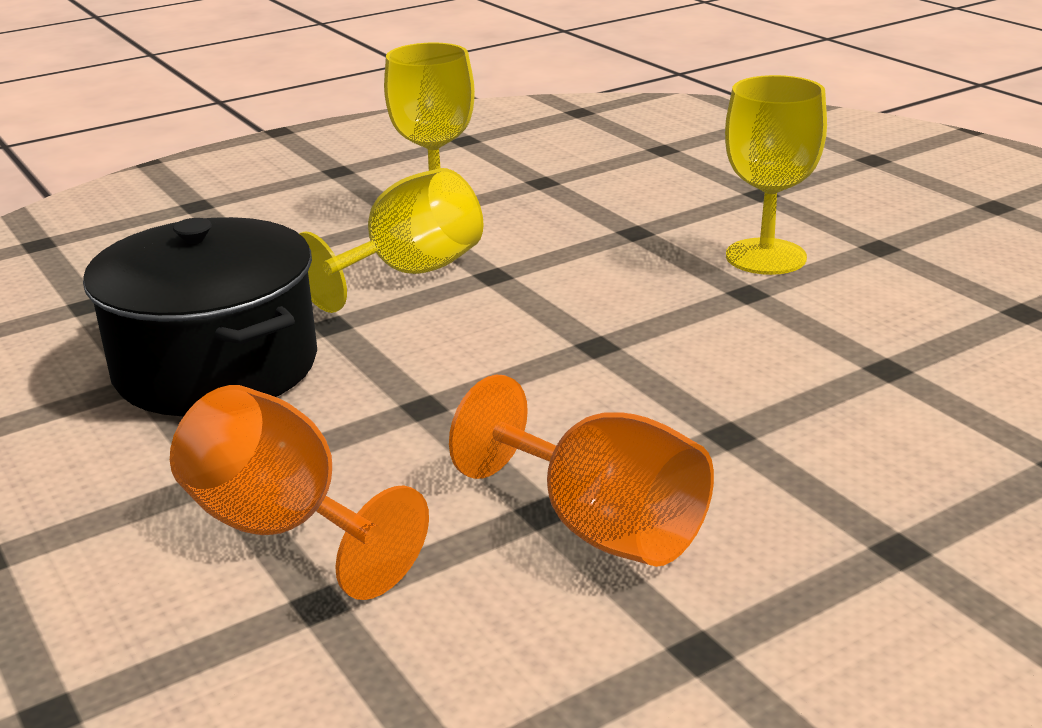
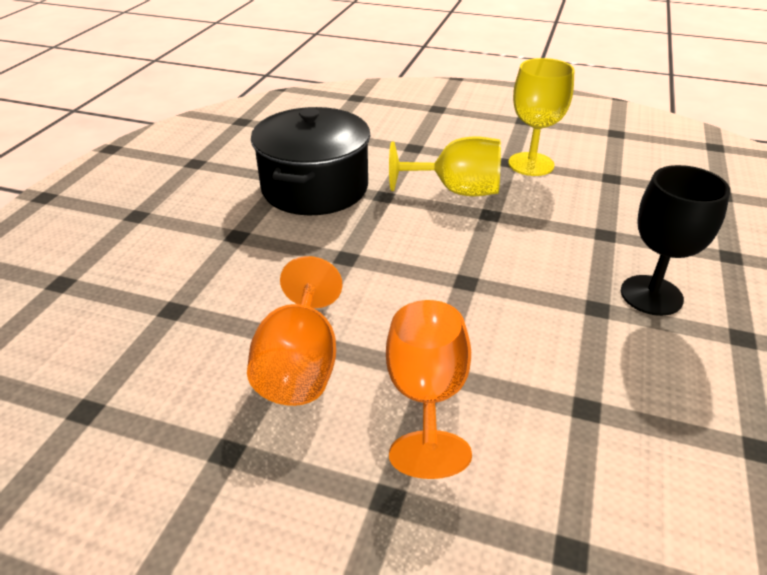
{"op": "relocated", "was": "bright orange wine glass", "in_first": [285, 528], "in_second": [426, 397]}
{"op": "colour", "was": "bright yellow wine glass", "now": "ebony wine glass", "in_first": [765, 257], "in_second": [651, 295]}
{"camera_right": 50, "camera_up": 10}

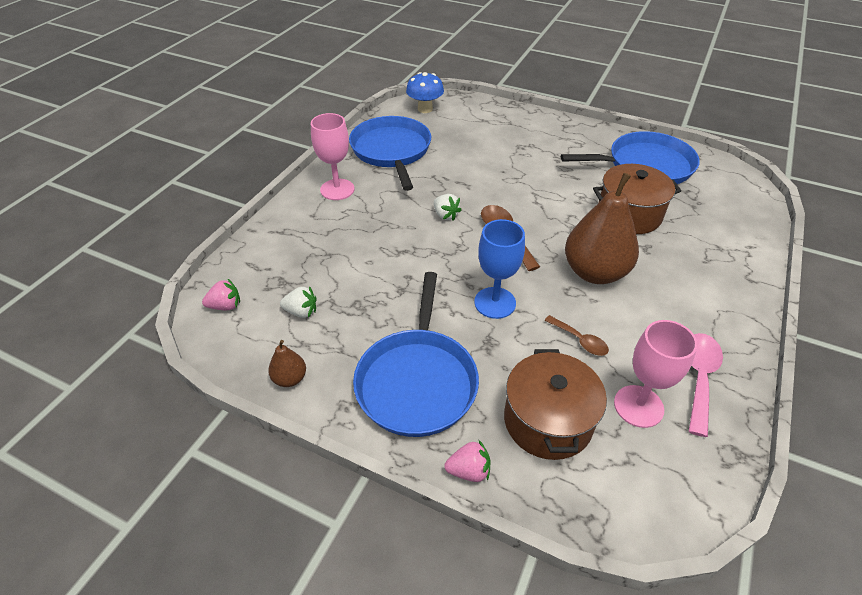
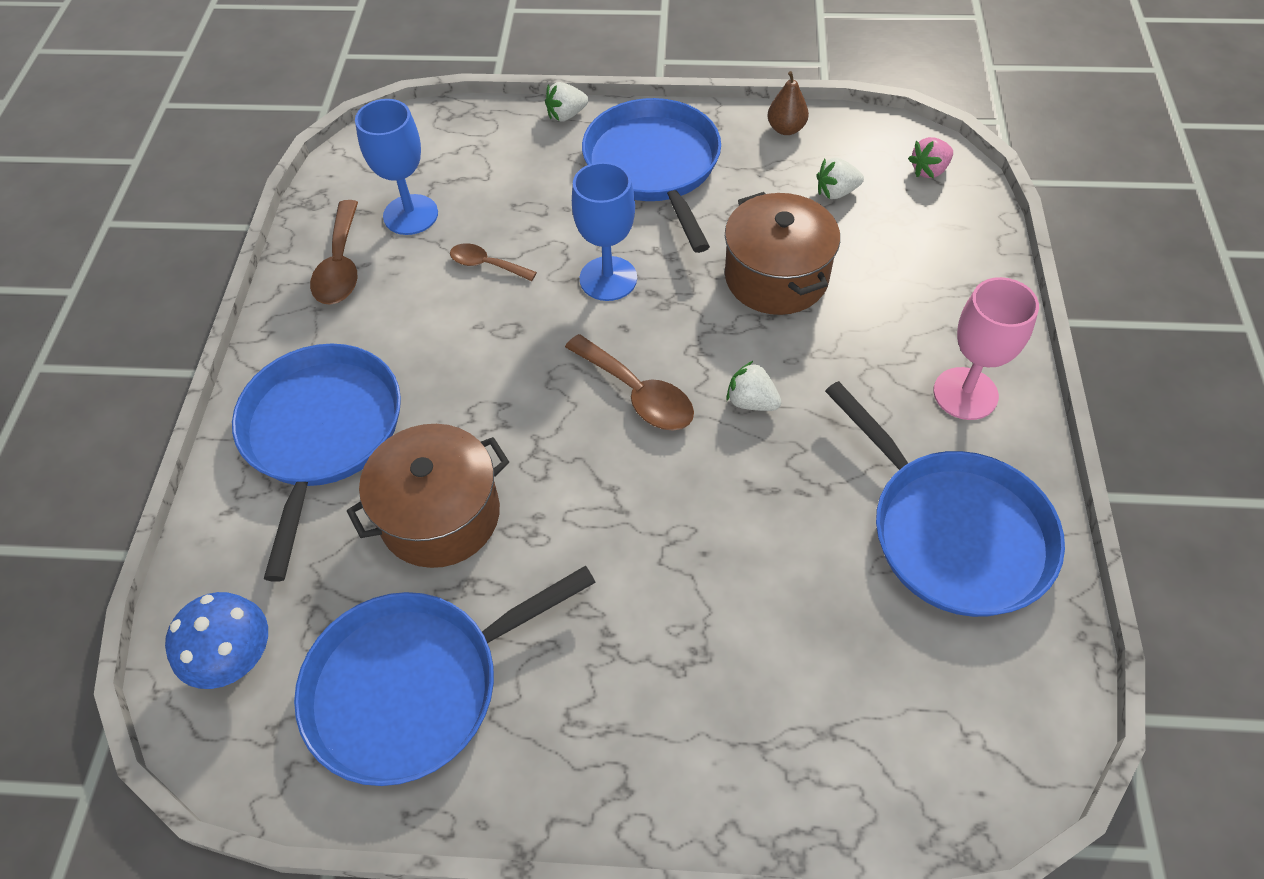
{"op": "relocated", "was": "cobalt mushroom", "in_first": [425, 109], "in_second": [237, 660]}
{"op": "appeared", "now": "cobalt pan", "in_second": [321, 433]}
{"op": "colour", "was": "rosy teaspoon", "now": "brown teaspoon", "in_first": [699, 377], "in_second": [341, 265]}
{"op": "colour", "was": "rosy wine glass", "now": "cobalt wine glass", "in_first": [638, 406], "in_second": [410, 215]}
{"op": "colour", "was": "rosy strawberry", "now": "pure white strawberry", "in_first": [469, 471], "in_second": [566, 115]}
{"op": "relocated", "was": "brown stockpot", "in_first": [548, 421], "in_second": [776, 277]}
{"op": "missing", "was": "brown pear fruit", "in_first": [595, 272]}
{"camera_right": 160, "camera_up": 10}

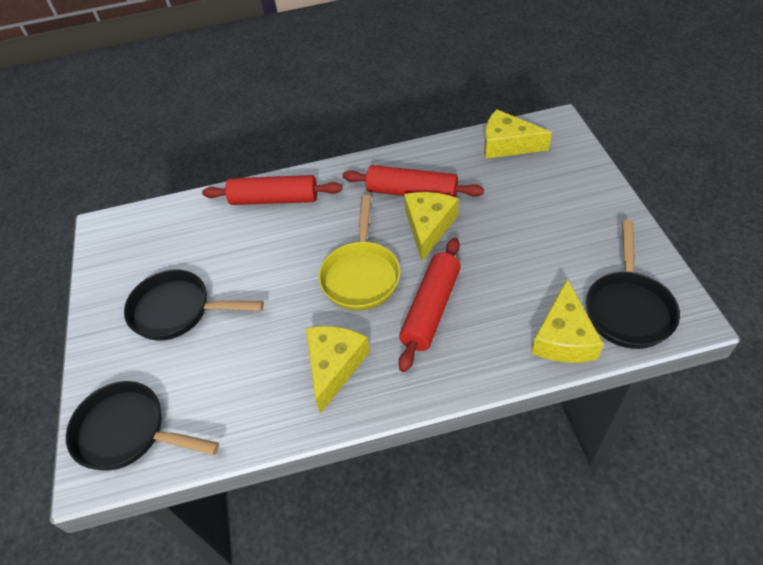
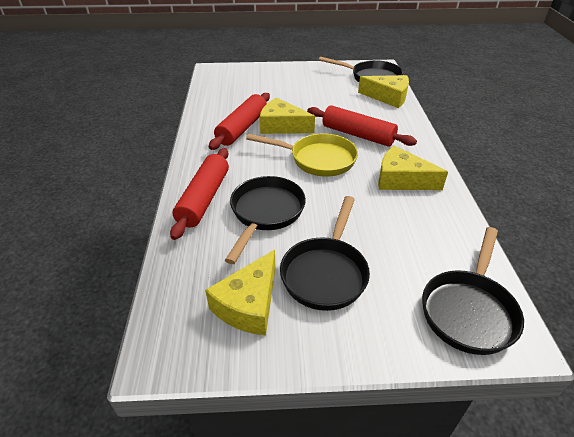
{"op": "relocated", "was": "bright yellow piece of cheese", "in_first": [507, 144], "in_second": [248, 304]}
{"op": "appeared", "now": "ebony pan", "in_second": [265, 213]}
{"camera_right": -85, "camera_up": -10}

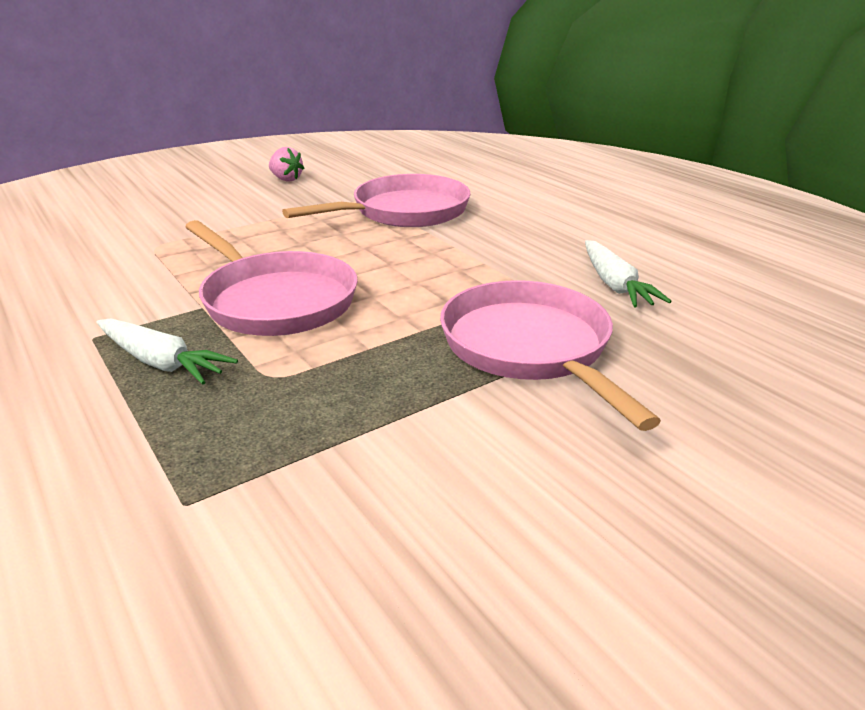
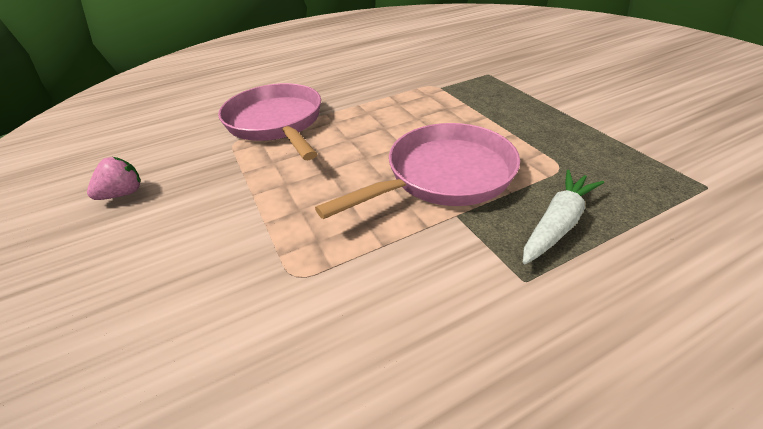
{"op": "missing", "was": "rosy pan", "in_first": [530, 348]}
{"op": "missing", "was": "pure white carrot", "in_first": [615, 285]}
{"camera_right": -80, "camera_up": 10}

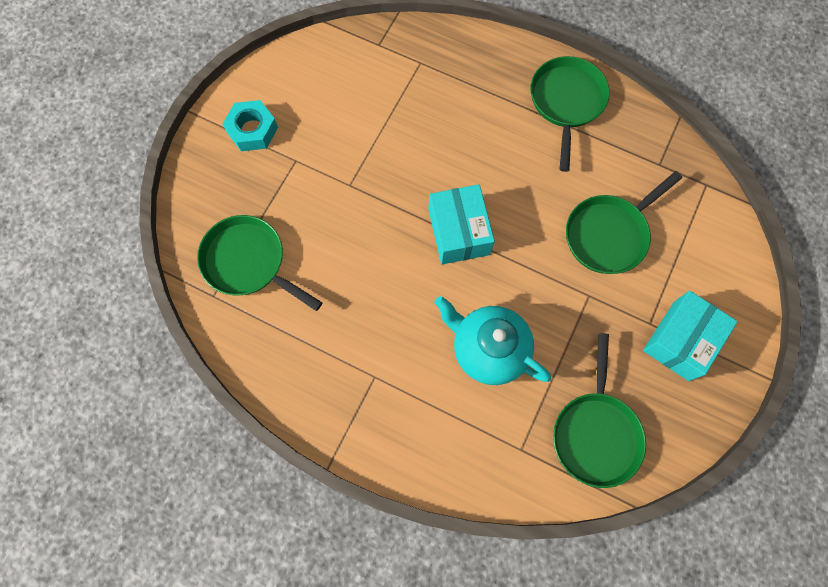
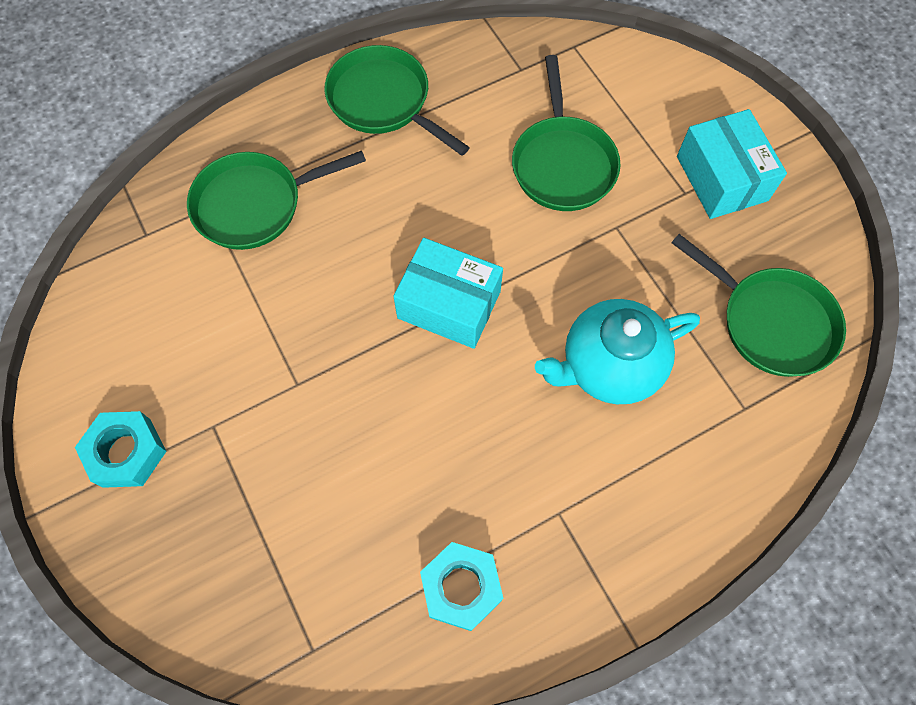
{"op": "relocated", "was": "leaf-green pan", "in_first": [249, 262], "in_second": [255, 204]}
{"op": "appeared", "now": "turquoise hexagon nut", "in_second": [461, 587]}
{"camera_right": -55, "camera_up": -5}

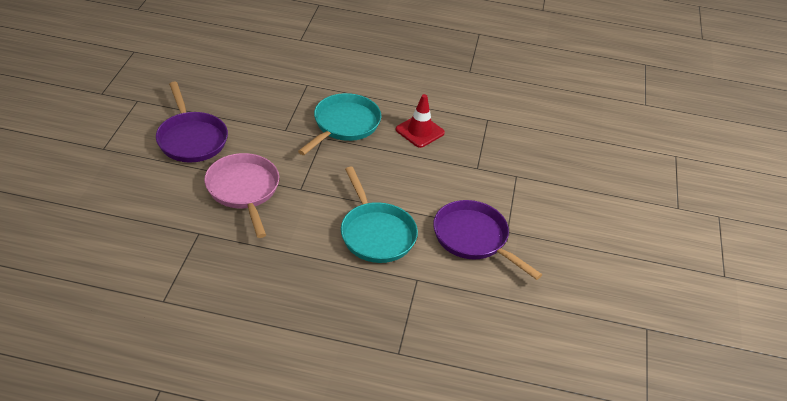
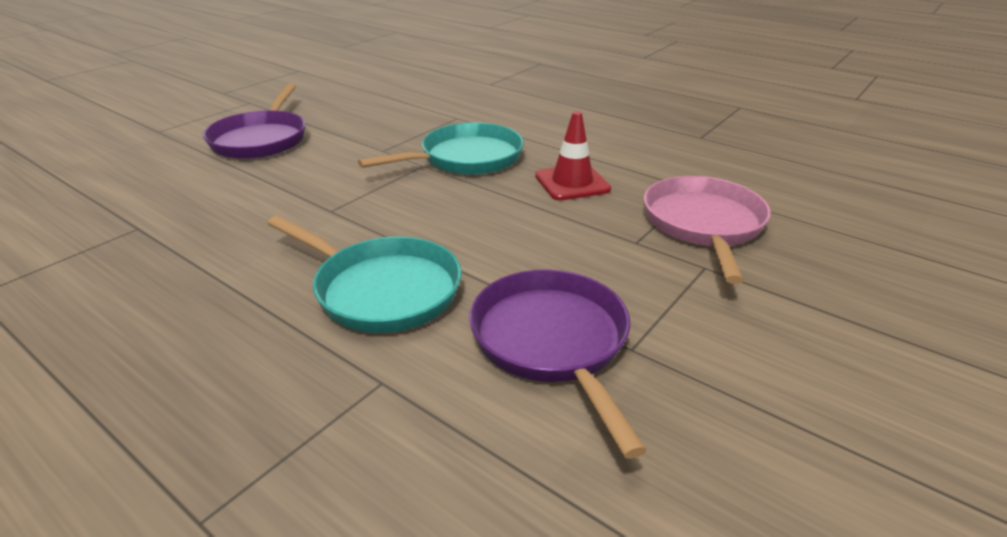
{"op": "spun", "was": "turquoise pan", "in_first": [376, 233], "in_second": [381, 289], "clockwise": -60}
{"op": "relocated", "was": "rosy pan", "in_first": [243, 190], "in_second": [703, 225]}
{"camera_right": 30, "camera_up": -10}

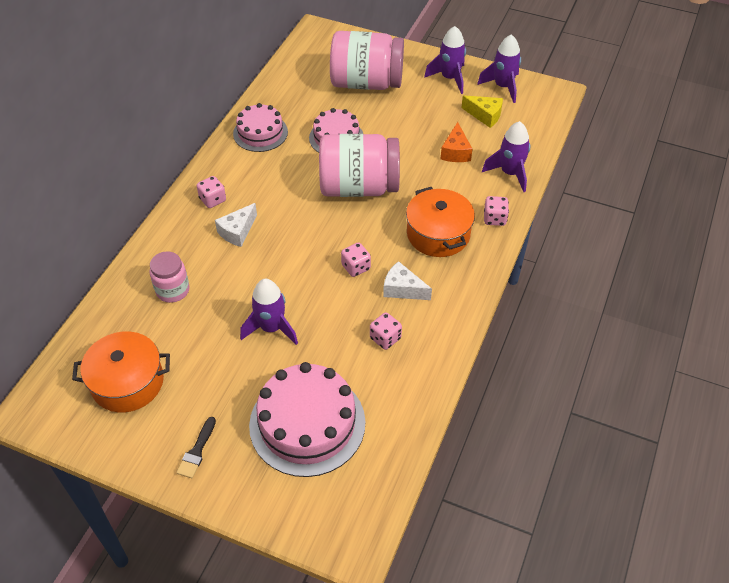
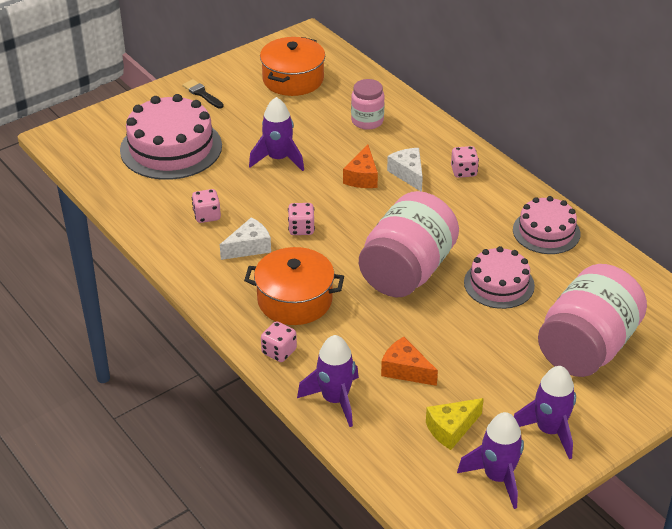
{"op": "appeared", "now": "bright orange piece of cheese", "in_second": [362, 177]}
{"camera_right": 120, "camera_up": -10}

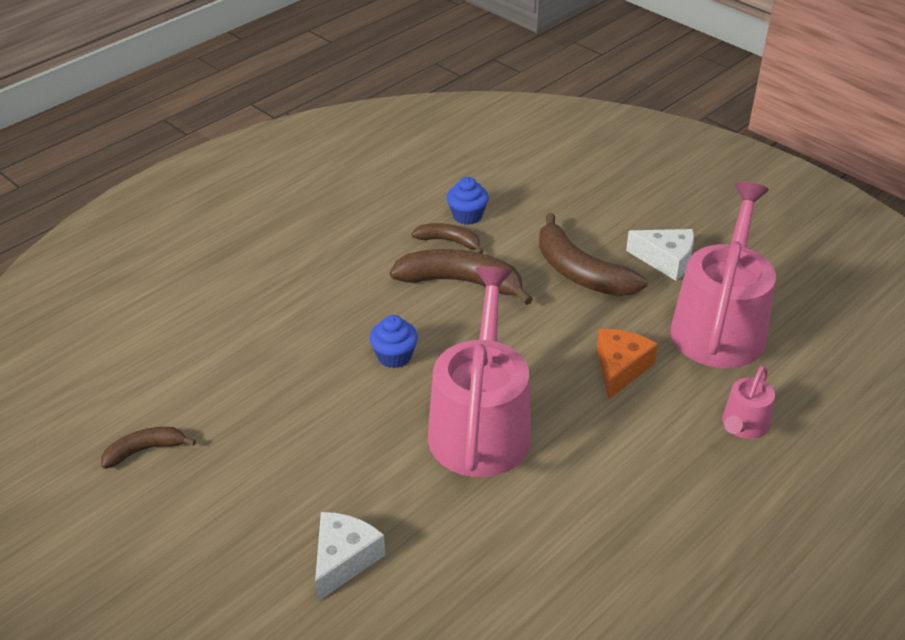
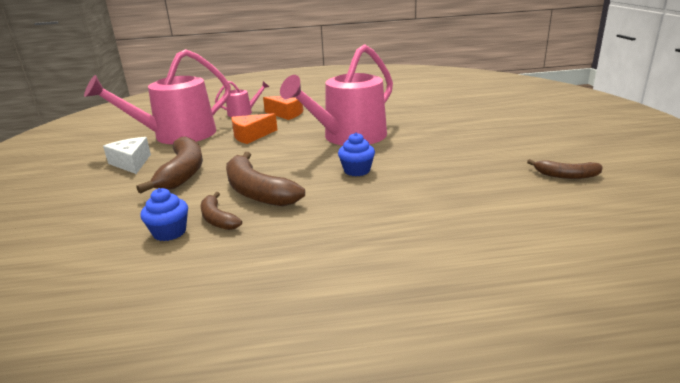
{"op": "appeared", "now": "bright orange piece of cheese", "in_second": [286, 114]}
{"op": "missing", "was": "pure white piece of cheese", "in_first": [343, 560]}
{"camera_right": -140, "camera_up": -15}

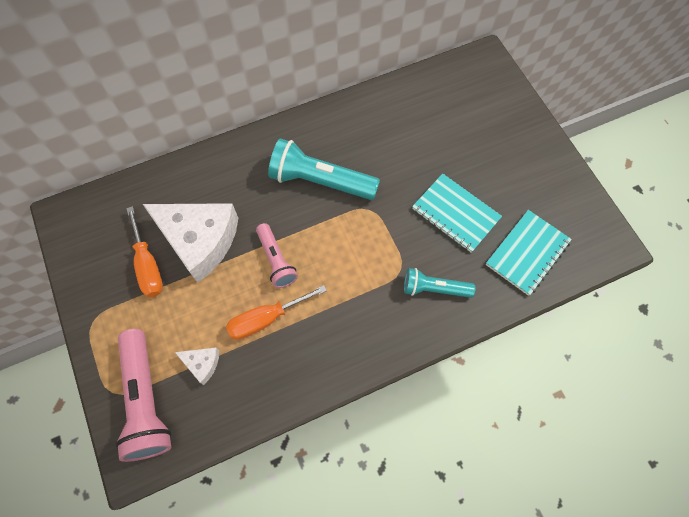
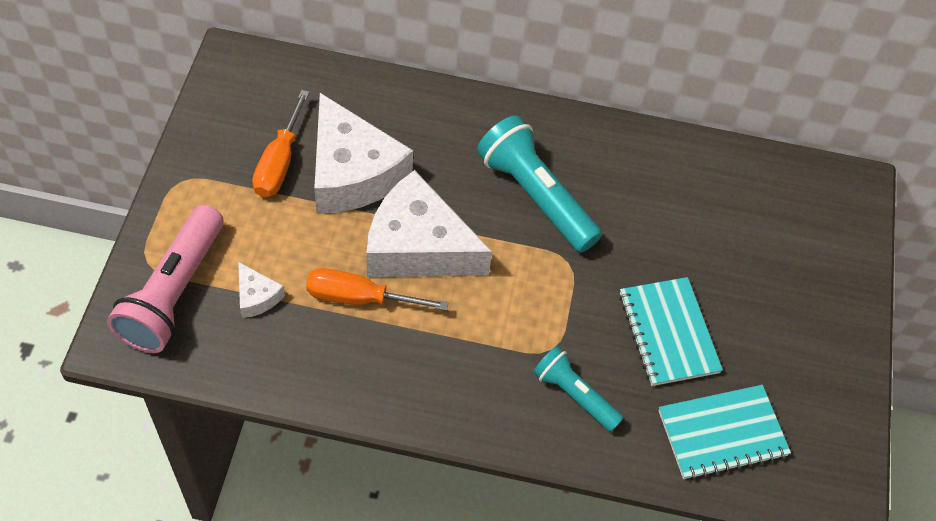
{"op": "exchanged", "was": "rosy flashlight", "now": "pure white piece of cheese", "in_first": [276, 260], "in_second": [418, 246]}
{"camera_right": 30, "camera_up": -10}

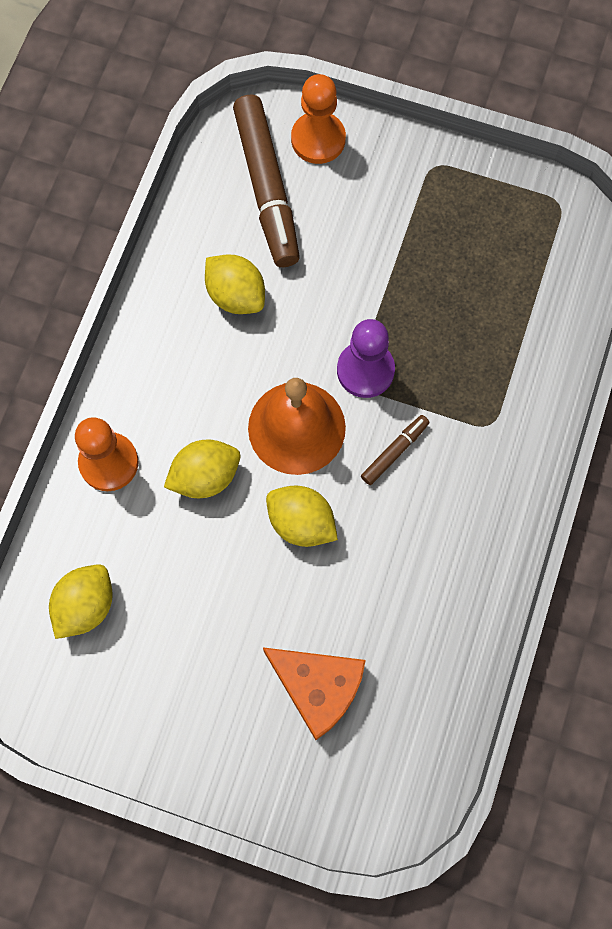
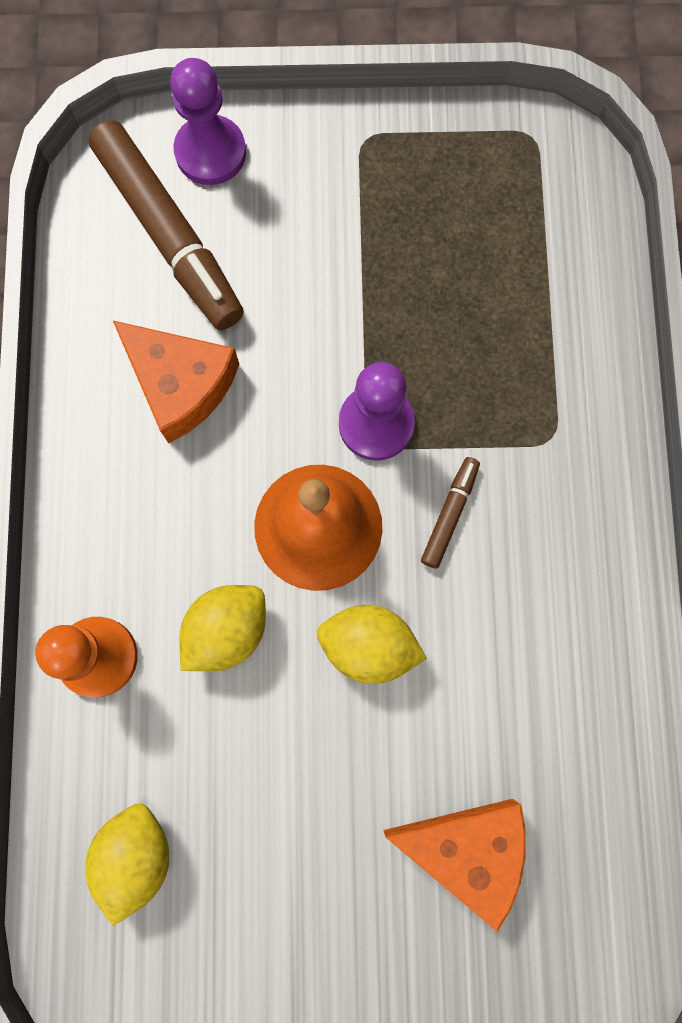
{"op": "exchanged", "was": "bright yellow citrus fruit", "now": "bright orange piece of cheese", "in_first": [236, 295], "in_second": [181, 384]}
{"op": "colour", "was": "bright orange chess pawn", "now": "violet chess pawn", "in_first": [318, 139], "in_second": [210, 152]}
{"camera_right": -20, "camera_up": 5}

